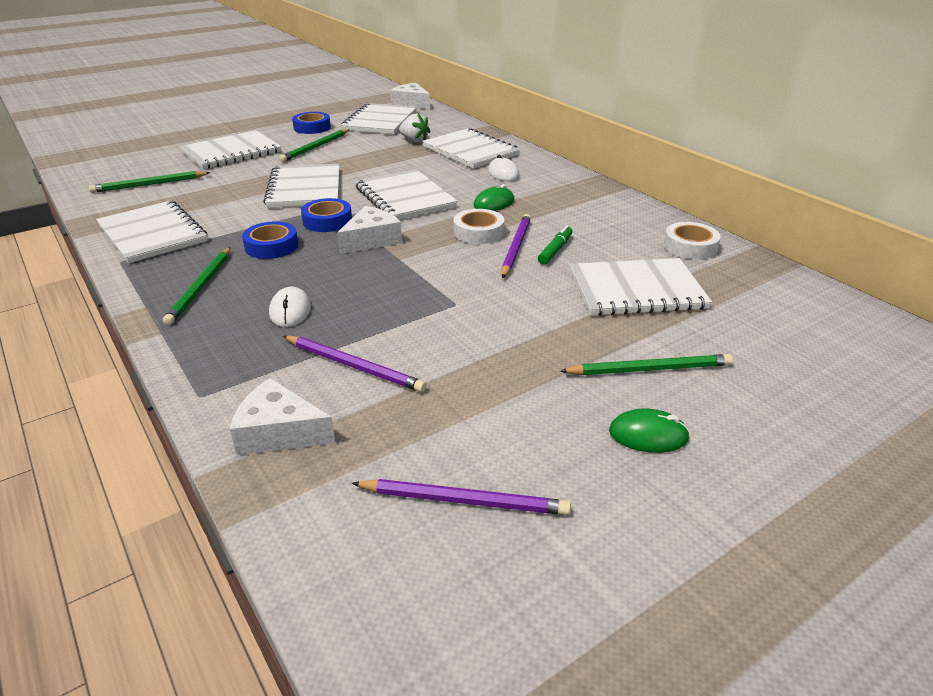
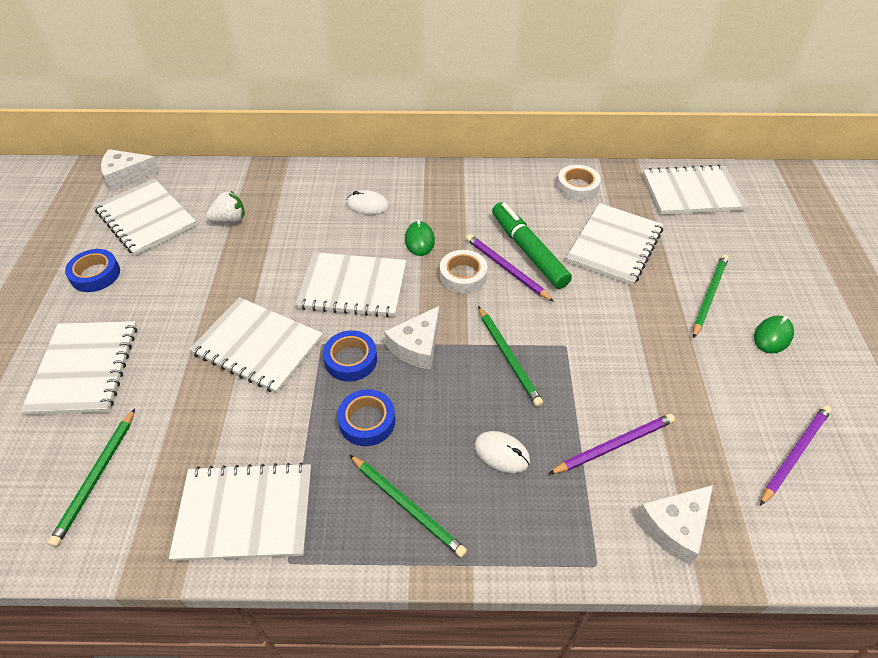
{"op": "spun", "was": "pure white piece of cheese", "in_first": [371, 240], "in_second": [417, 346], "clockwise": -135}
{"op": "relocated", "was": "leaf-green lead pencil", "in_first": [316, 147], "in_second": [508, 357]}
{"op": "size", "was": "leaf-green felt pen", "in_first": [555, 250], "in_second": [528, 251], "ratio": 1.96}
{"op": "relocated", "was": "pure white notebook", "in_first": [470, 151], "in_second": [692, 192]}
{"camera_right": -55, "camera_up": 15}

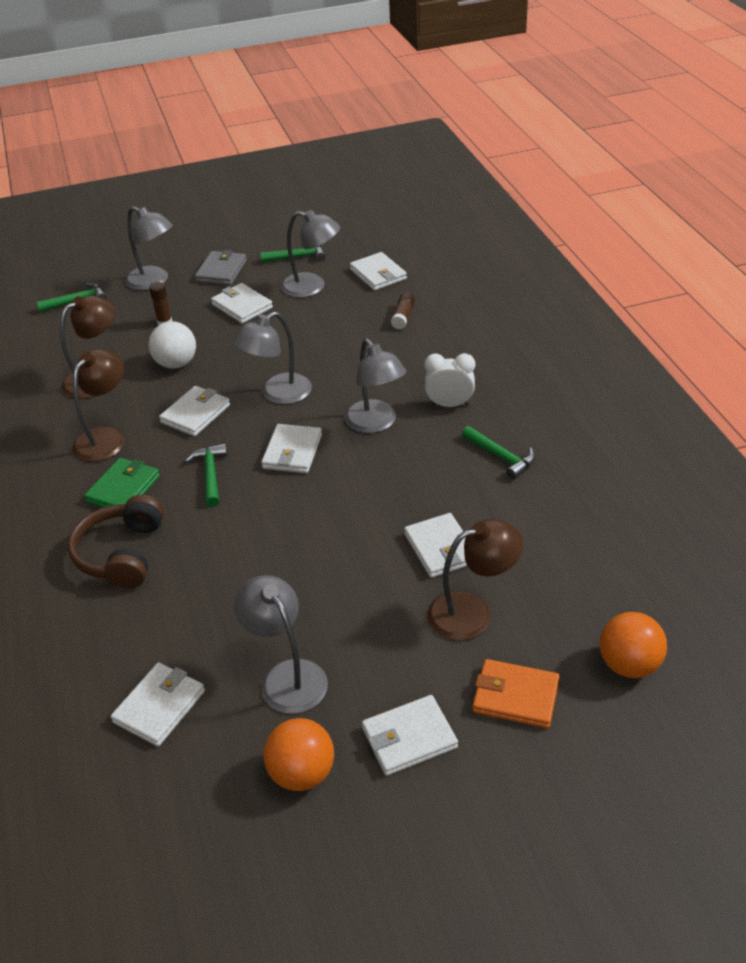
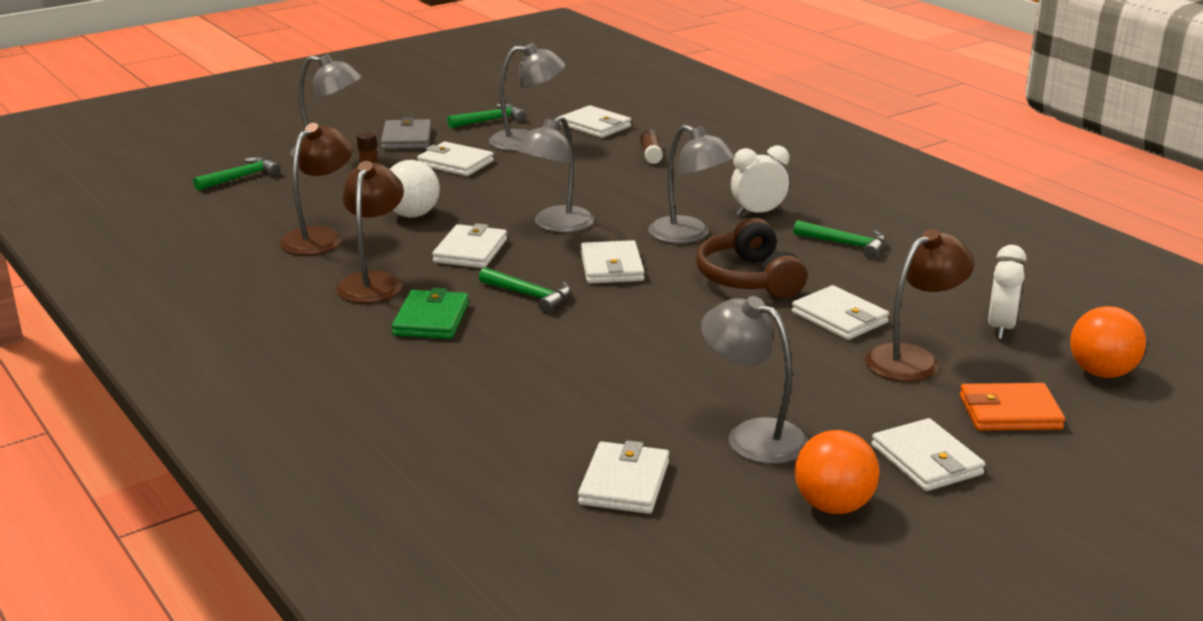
{"op": "spun", "was": "leaf-green claw hammer", "in_first": [210, 475], "in_second": [529, 295], "clockwise": 150}
{"op": "relocated", "was": "brown over-ear headphones", "in_first": [122, 554], "in_second": [749, 279]}
{"op": "spun", "was": "pure white billfold", "in_first": [409, 738], "in_second": [926, 460], "clockwise": -75}
{"op": "appeared", "now": "pure white clock", "in_second": [1000, 328]}
{"camera_right": -20, "camera_up": -15}

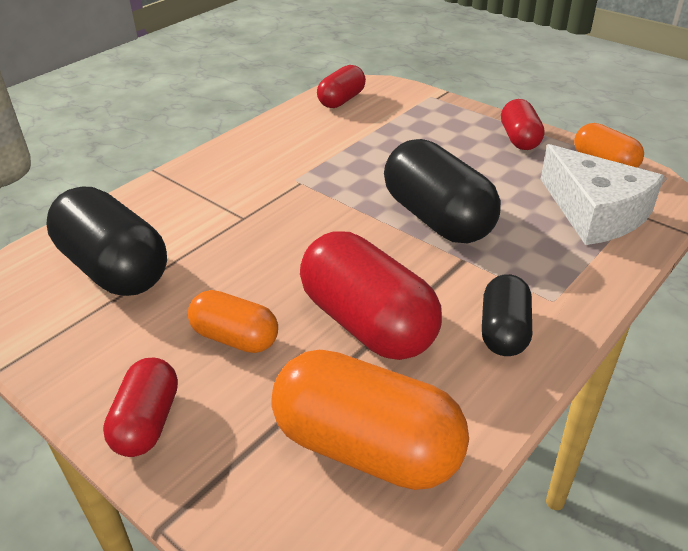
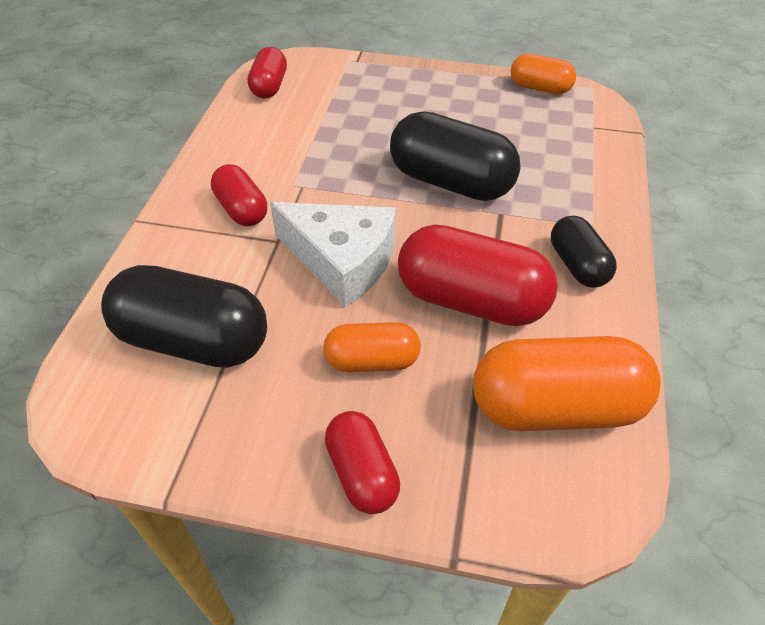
{"op": "relocated", "was": "crimson pill", "in_first": [519, 139], "in_second": [242, 209]}
{"op": "relocated", "was": "pure white piece of cheese", "in_first": [594, 212], "in_second": [342, 261]}
{"camera_right": -30, "camera_up": 10}

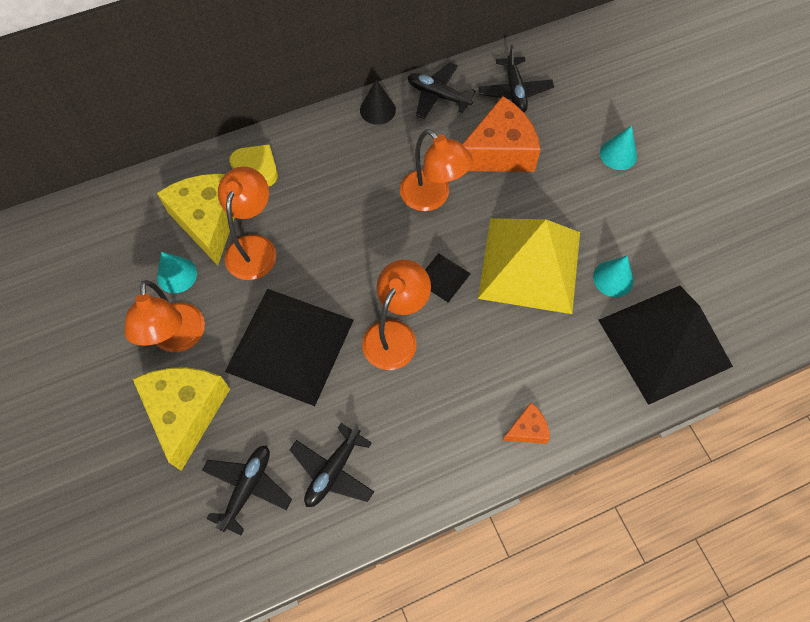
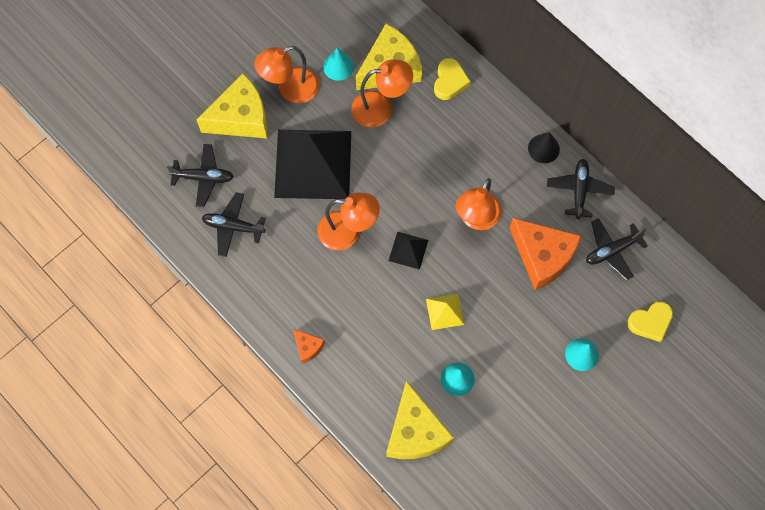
{"op": "exchanged", "was": "ebony solid pyramid", "now": "bright yellow piece of cheese", "in_first": [664, 343], "in_second": [415, 432]}
{"op": "size", "was": "bright yellow solid pyramid", "in_first": [530, 265], "in_second": [445, 311], "ratio": 0.43}
{"op": "appeared", "now": "bright yellow heart shape", "in_second": [650, 322]}
{"camera_right": 70, "camera_up": 5}

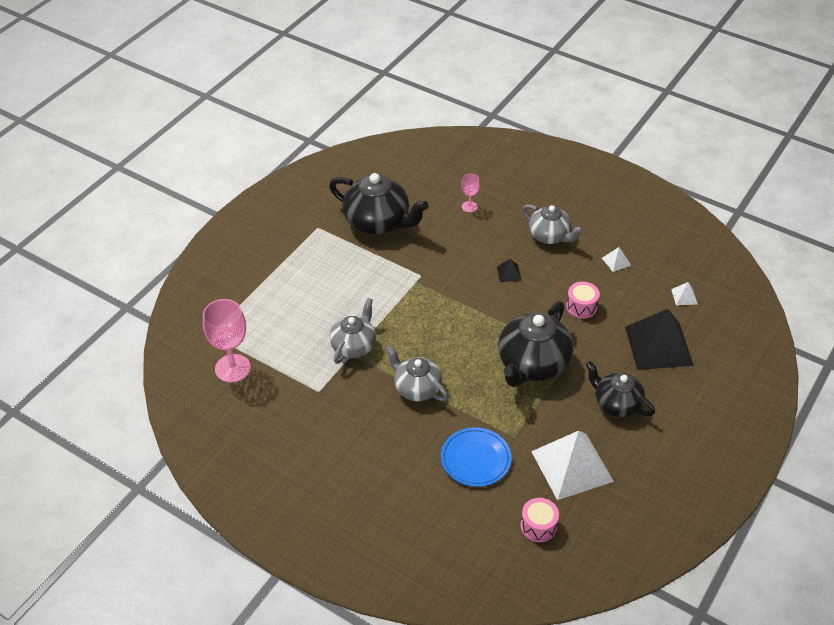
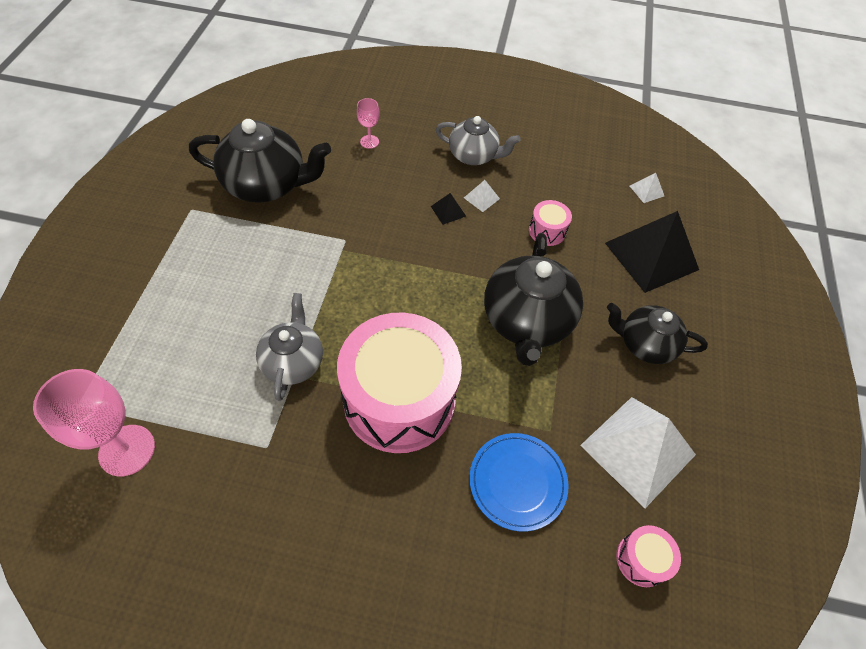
{"op": "exchanged", "was": "gray teapot", "now": "rosy toy drum", "in_first": [416, 388], "in_second": [399, 399]}
{"op": "relocated", "was": "pure white solid pyramid", "in_first": [616, 261], "in_second": [481, 198]}
{"camera_right": -25, "camera_up": 10}

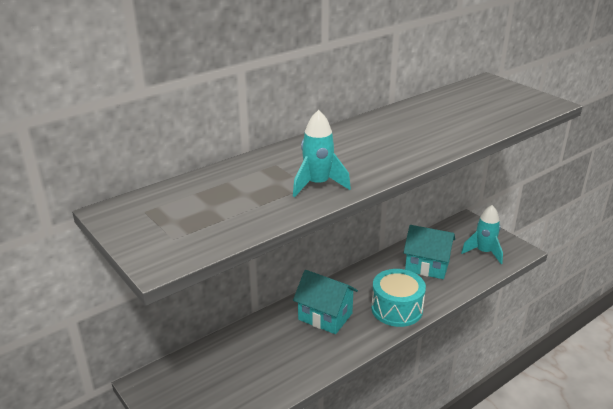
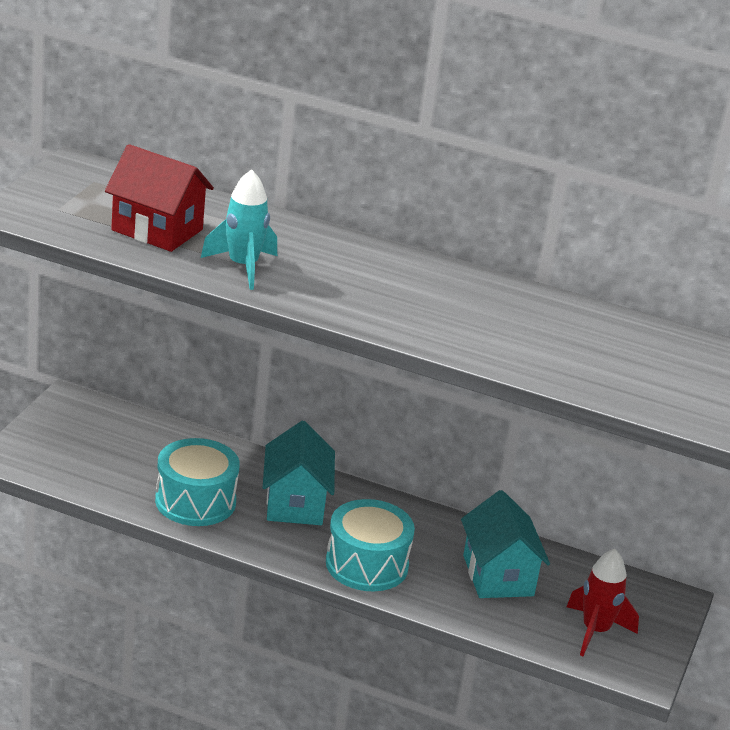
{"op": "appeared", "now": "crimson toy house", "in_second": [157, 230]}
{"op": "appeared", "now": "turquoise toy drum", "in_second": [195, 501]}
{"op": "colour", "was": "turquoise rocket", "now": "crimson rocket", "in_first": [483, 252], "in_second": [595, 631]}
{"camera_right": 55, "camera_up": 0}

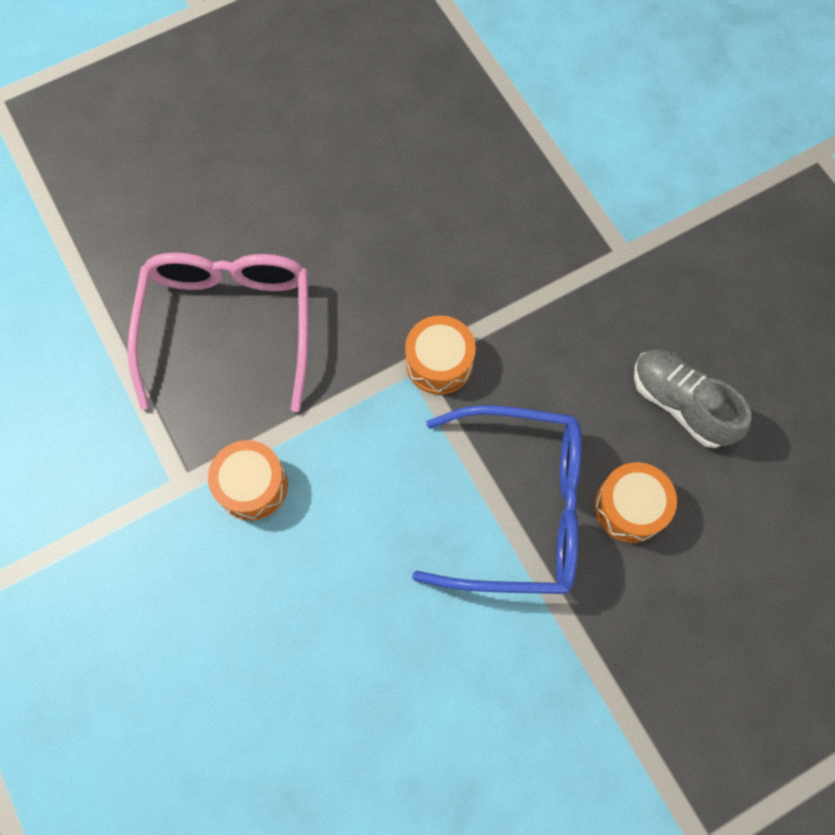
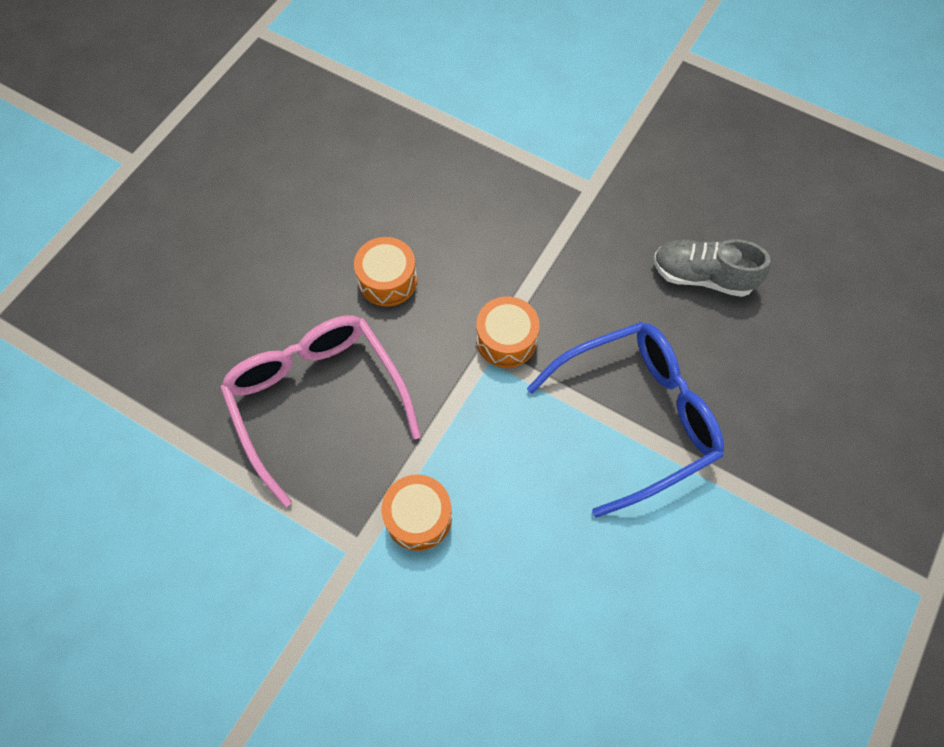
{"op": "relocated", "was": "bright orange toy drum", "in_first": [629, 507], "in_second": [387, 280]}
{"camera_right": -30, "camera_up": -5}

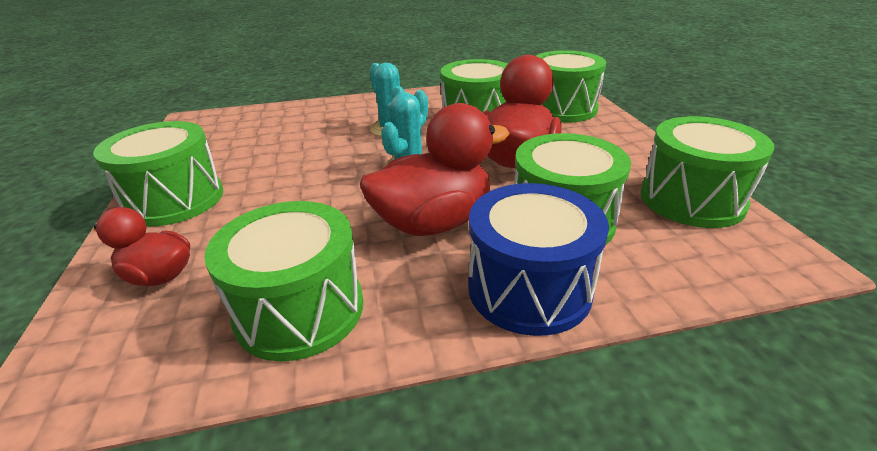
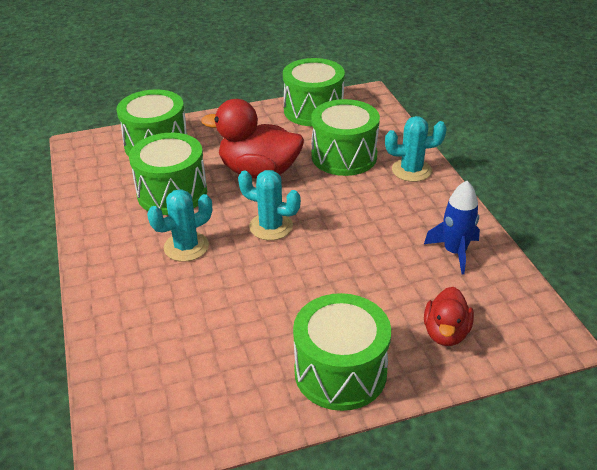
{"op": "exchanged", "was": "cobalt toy drum", "now": "turquoise saguaro cactus", "in_first": [529, 288], "in_second": [411, 170]}
{"op": "exchanged", "was": "leaf-green toy drum", "now": "cobalt rocket", "in_first": [300, 310], "in_second": [455, 252]}
{"op": "missing", "was": "crimson toy duck", "in_first": [433, 223]}
{"camera_right": -95, "camera_up": 5}

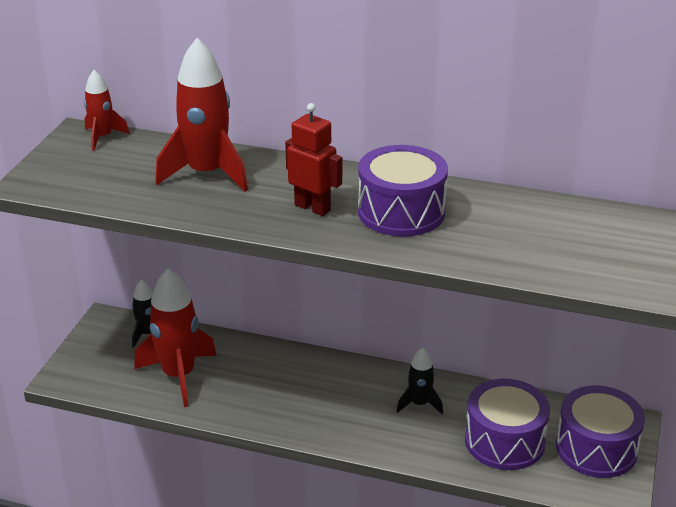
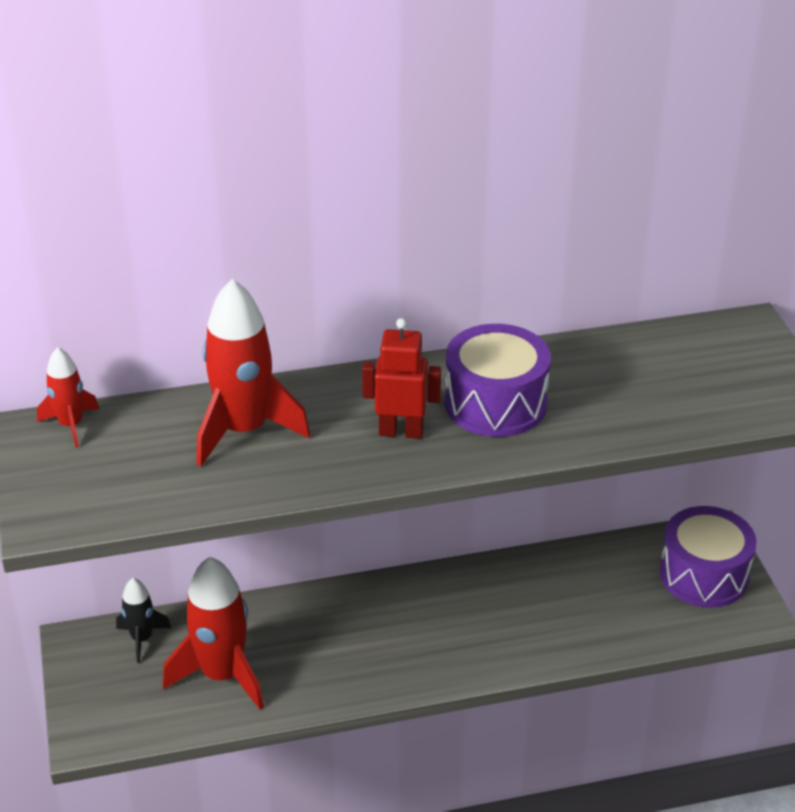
{"op": "missing", "was": "ebony rocket", "in_first": [419, 404]}
{"op": "missing", "was": "violet toy drum", "in_first": [504, 441]}
{"camera_right": -30, "camera_up": 5}

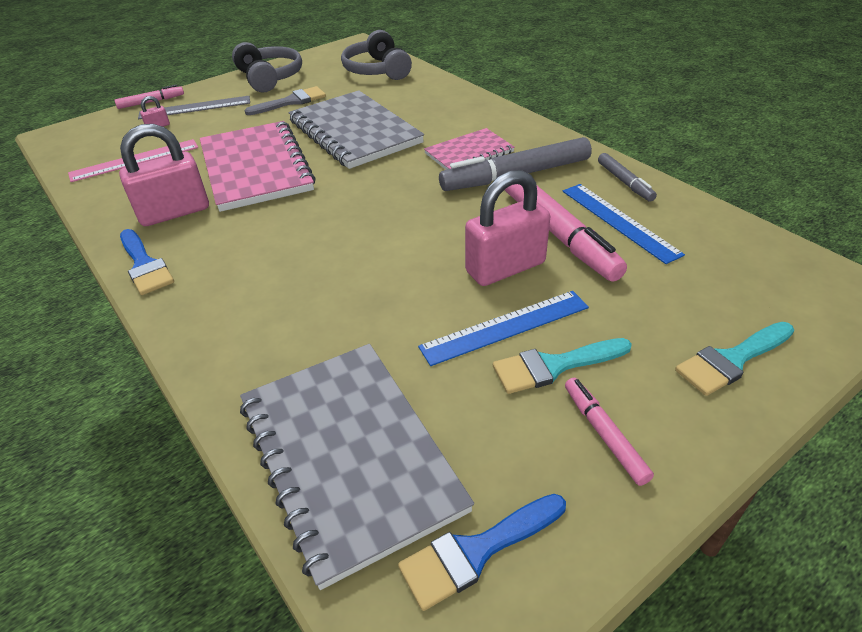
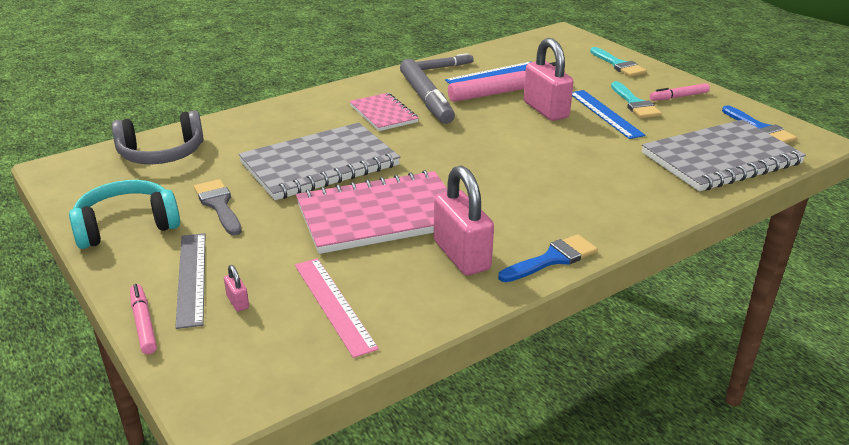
{"op": "colour", "was": "gray over-ear headphones", "now": "turquoise over-ear headphones", "in_first": [269, 78], "in_second": [126, 226]}
{"camera_right": -90, "camera_up": -10}

